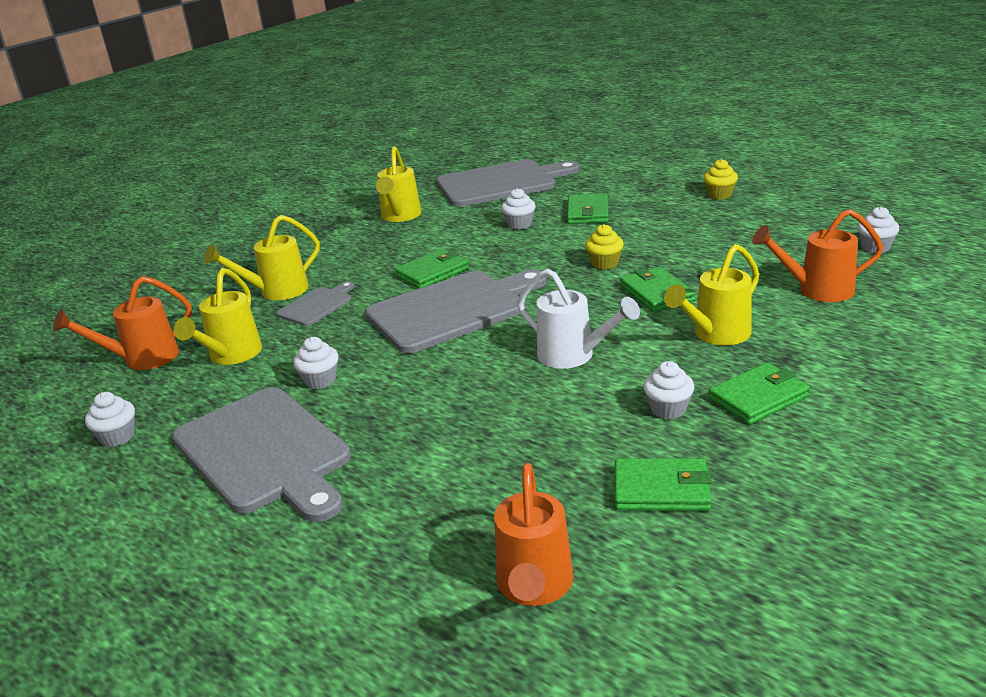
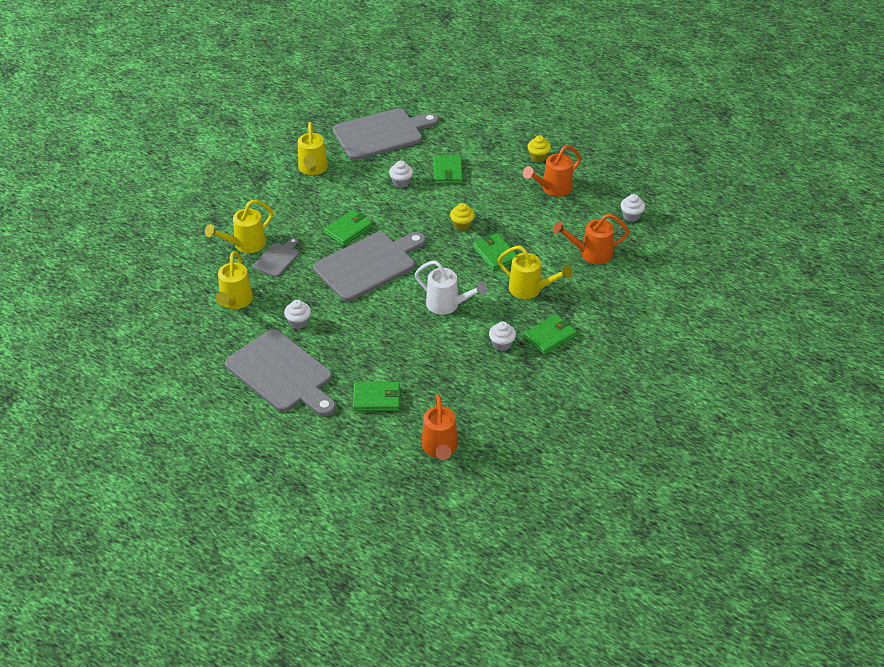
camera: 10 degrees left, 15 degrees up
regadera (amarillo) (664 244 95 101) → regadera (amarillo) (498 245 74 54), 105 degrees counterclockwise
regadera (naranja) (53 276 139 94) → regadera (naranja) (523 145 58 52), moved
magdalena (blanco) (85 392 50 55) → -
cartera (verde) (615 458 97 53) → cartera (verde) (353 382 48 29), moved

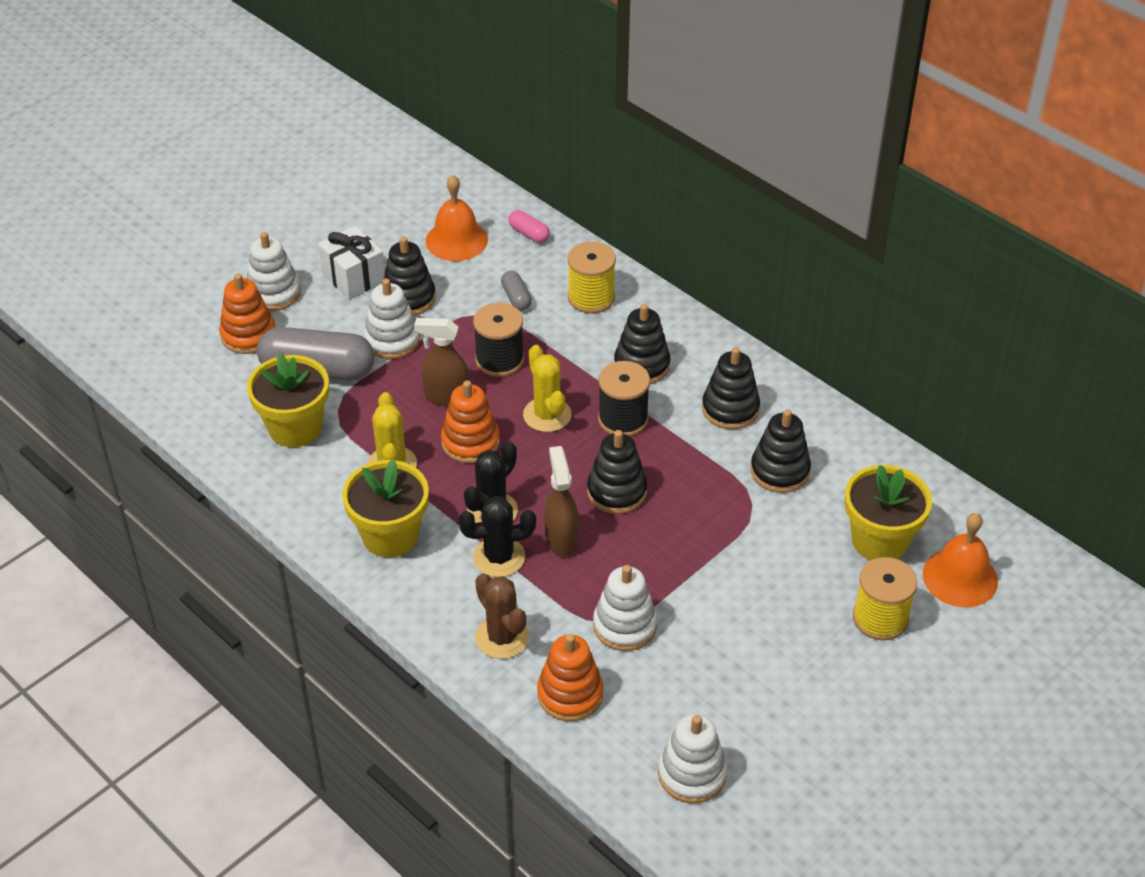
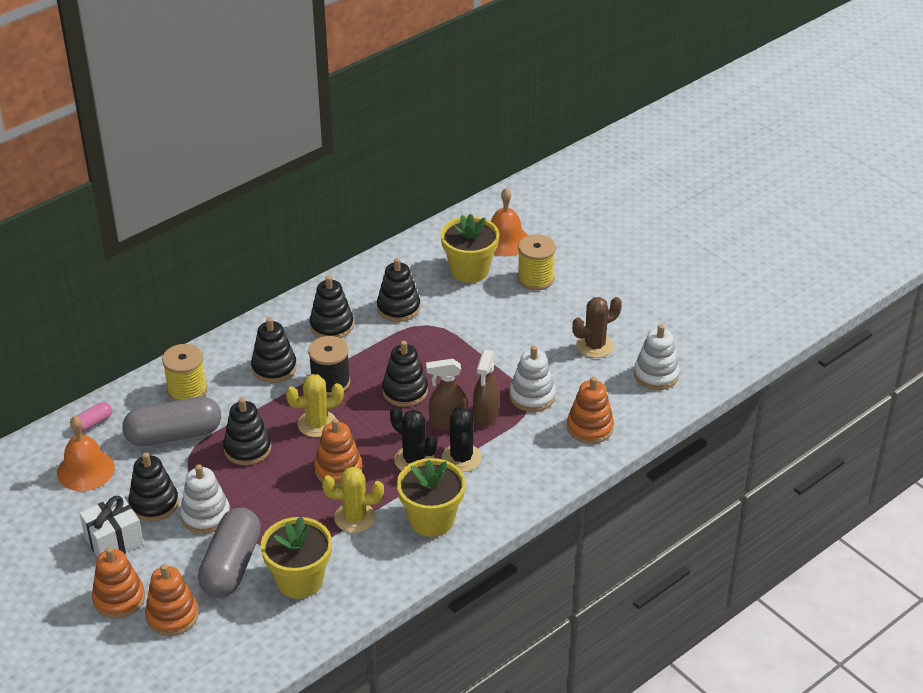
camera: 85 degrees left, 5 degrees down
juguete apilable (blanco) (246 232 55 79) → juguete apilable (naranja) (92 547 53 71)
cápsula (gris) (501 271 31 40) → cápsula (gris) (122 396 99 51), x2.21
carrete (negro) (473 303 51 74) → juguete apilable (negro) (223 398 48 67)
pulverizador (marrón) (414 318 56 88) → pulverizador (marrón) (473 349 26 78), moved
cactus (marrón) (475 573 54 86) → cactus (marrón) (572 297 50 61), moved

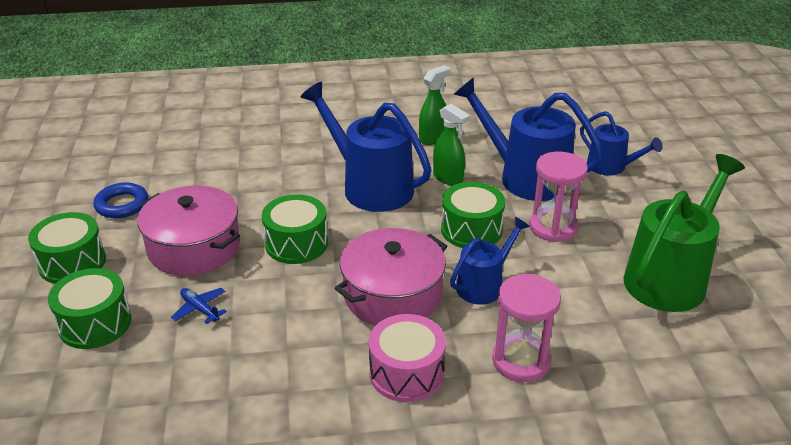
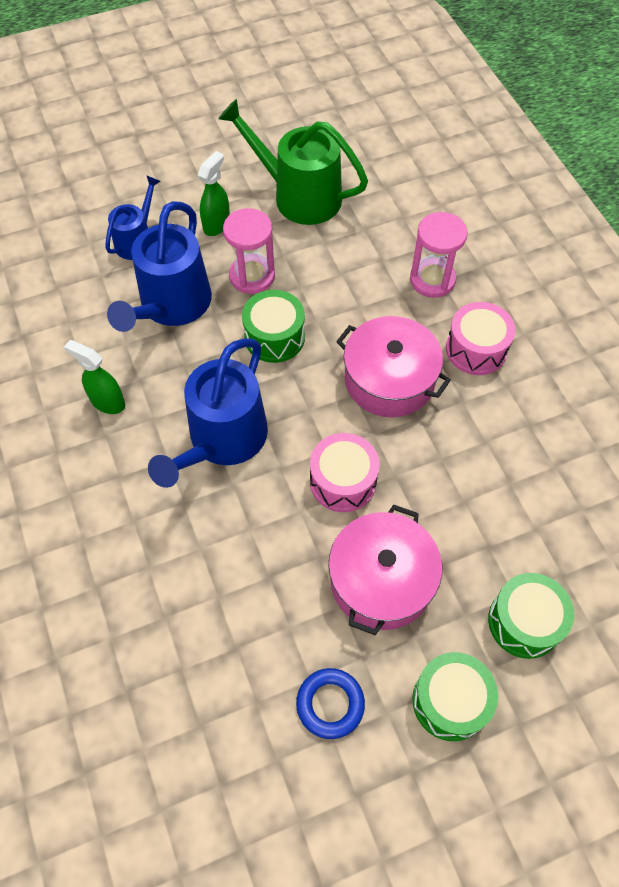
camera: 105 degrees left, 25 degrees up
pulverizador (verde) (433 104 37 82) → pulverizador (verde) (198 151 32 85), moved
tambor (verde) (262 194 66 70) → tambor (rosa) (310 433 70 79)
regadera (azul) (450 217 80 88) → -
avión (azul) (171 288 56 36) → -

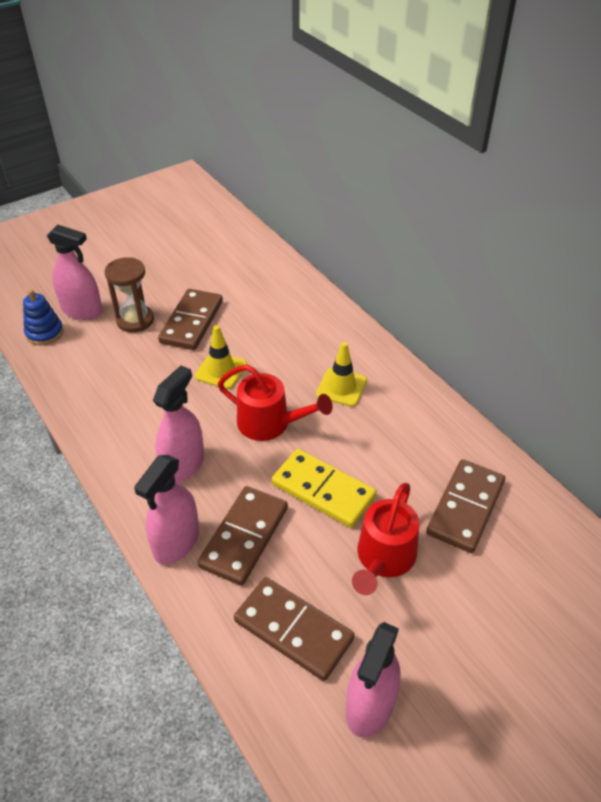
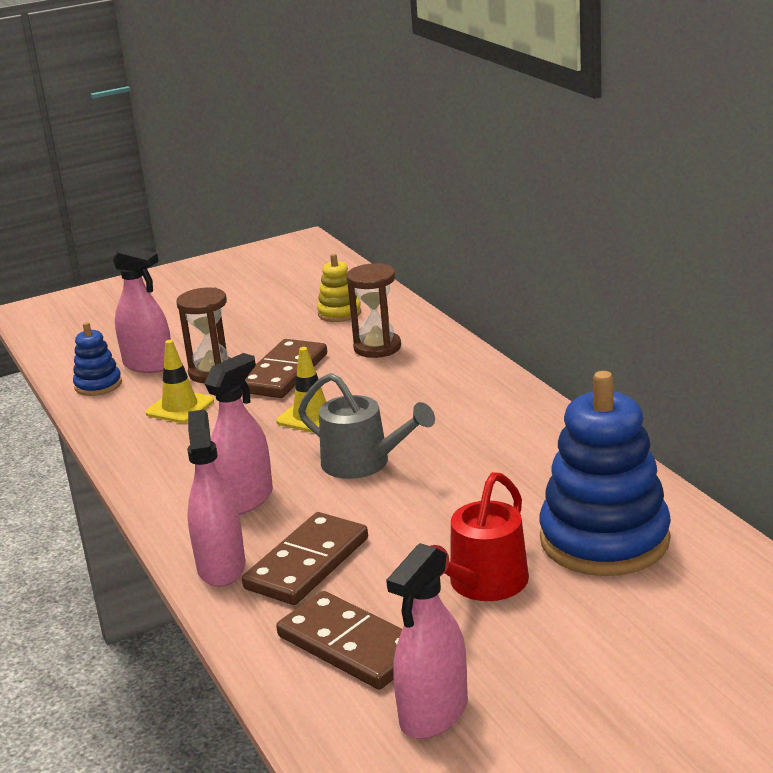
camera: 10 degrees right, 20 degrees down
cono de tráfico (amarillo) (316 342 51 65) → cono de tráfico (amarillo) (146 340 68 83), moved
regadera (rojo) (218 365 115 76) → regadera (gris) (298 373 137 106)
ficha de dominó (amarillo) (272 449 105 79) → -
pulverizador (rosa) (134 455 65 110) → pulverizador (rosa) (187 410 58 177), 135 degrees clockwise
ficha de dominó (marrón) (426 459 79 94) → juguete apilable (azul) (539 371 132 205)
- → juguete apilable (amarillo) (317 253 44 69)
- → reloj de arena (marrón) (346 263 55 95)

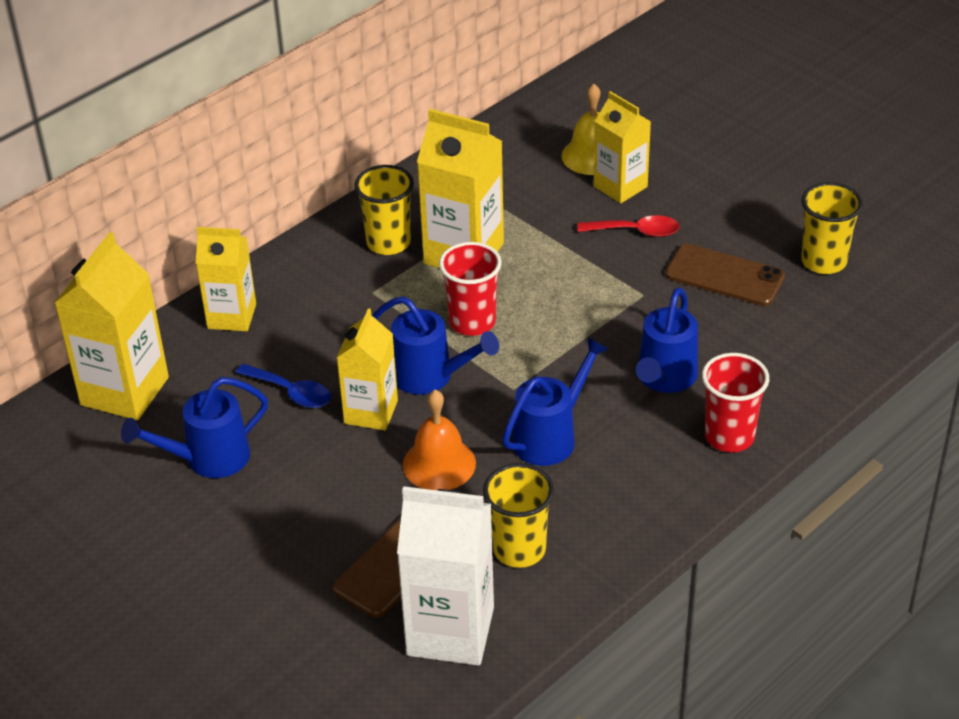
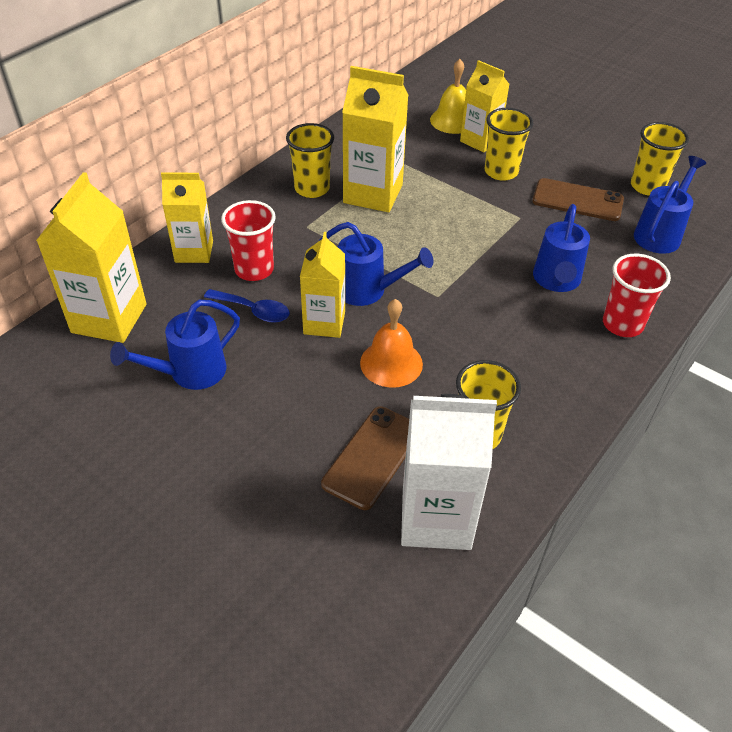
camera: 10 degrees left, 5 degrees up
cuchara (rojo) (578 215 102 22) → vaso (amarillo) (485 108 48 73)
vaso (rojo) (439 242 63 94) → vaso (rojo) (221 200 55 81), moved
regadera (azul) (502 337 107 129) → regadera (azul) (634 156 72 98), moved

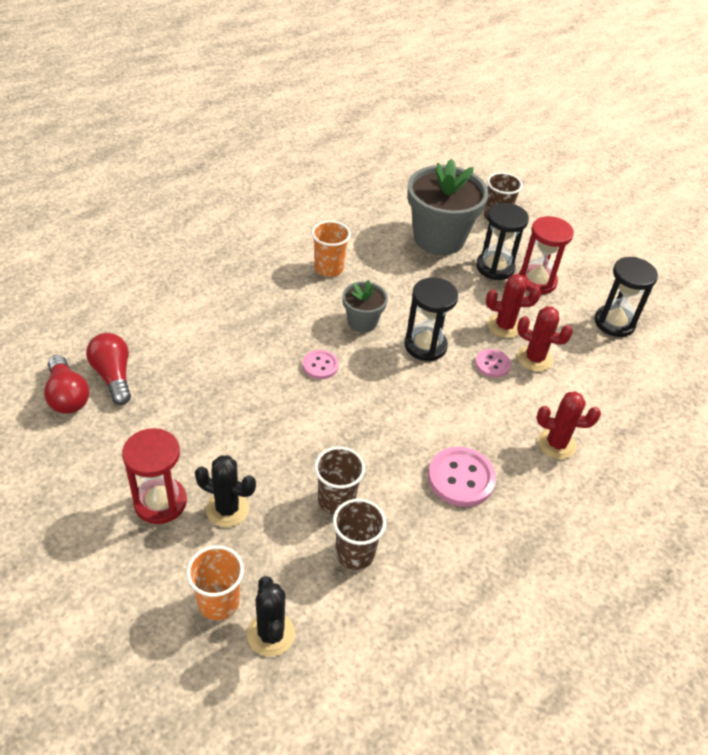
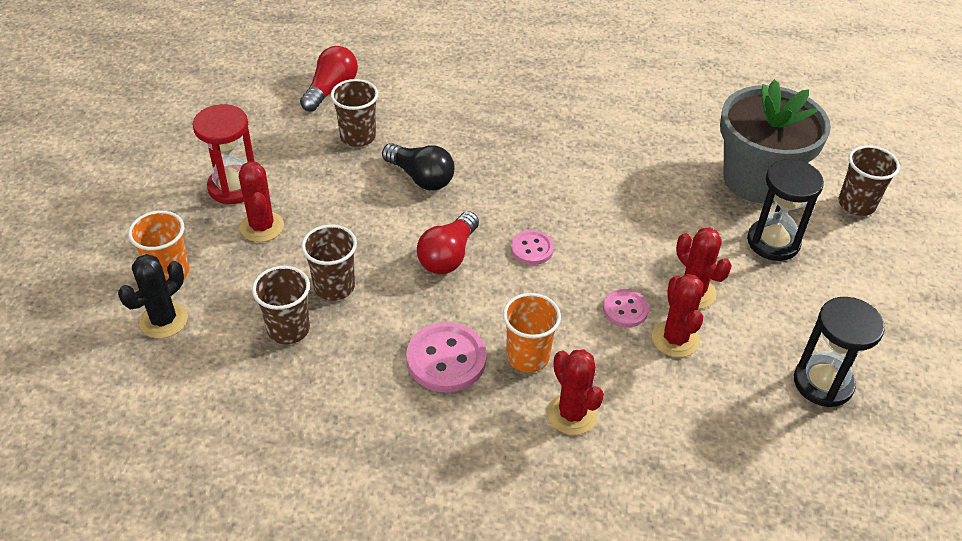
camera: 55 degrees right, 0 degrees up
reloj de arena (rojo) (519 216 55 78) → -
vaso (naranja) (312 221 39 56) → vaso (naranja) (503 293 58 80), moved
reloj de arena (negro) (404 278 54 83) → -
maceta (gris) (342 280 46 52) → -
botón (rosa) (303 350 36 29) → botón (rosa) (511 230 43 35), moved
bombilla (rojo) (44 355 45 59) → bombilla (rojo) (417 211 62 63), moved
cactus (negro) (195 455 61 72) → cactus (rojo) (239 161 45 81)
- → vaso (marrón) (331 79 47 68)
- → bombilla (negro) (382 143 73 47)

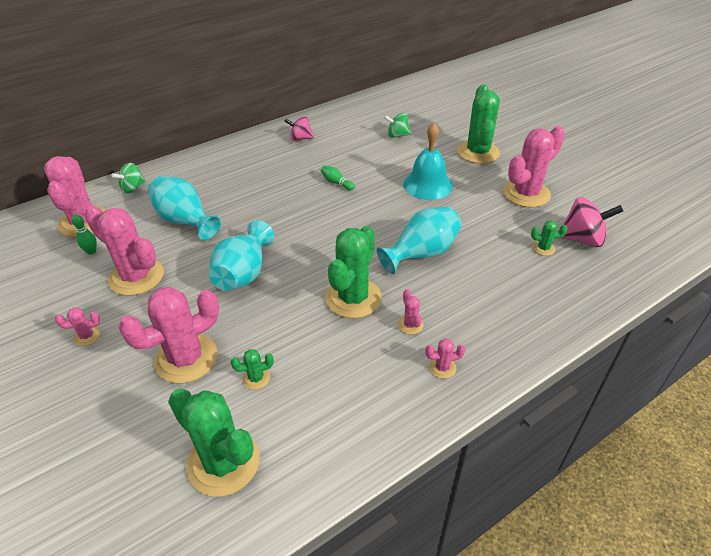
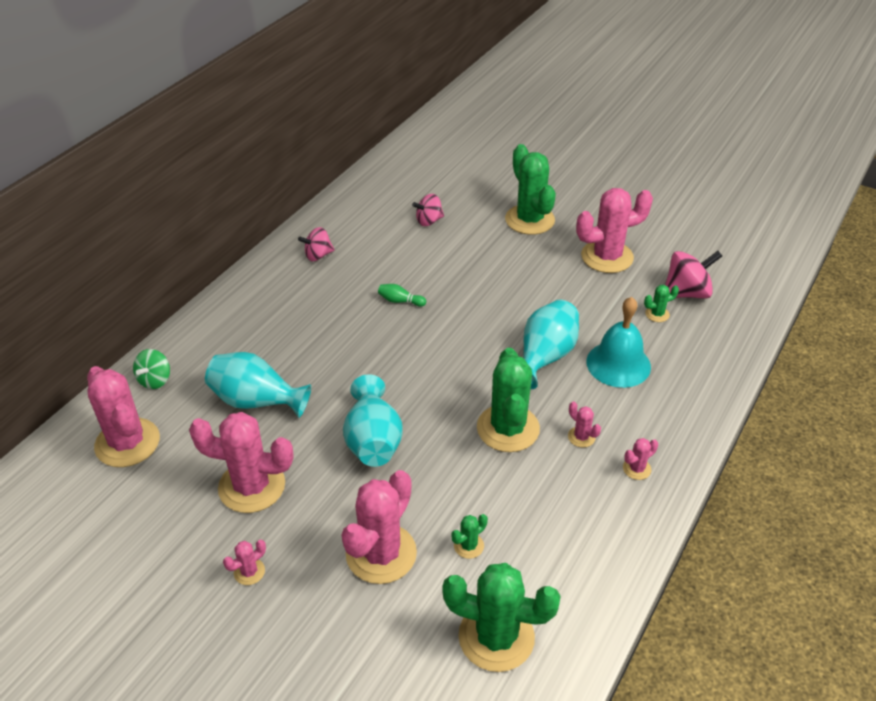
camera: 25 degrees left, 0 degrees up
peonza (verde) (384 113 27 25) → peonza (rosa) (412 194 32 32)
campana (turquesa) (403 123 50 77) → campana (turquesa) (586 297 65 91), moved
cactus (rosa) (503 126 62 81) → cactus (rosa) (576 188 77 85), 45 degrees clockwise
bolo (verde) (72 215 25 40) → -

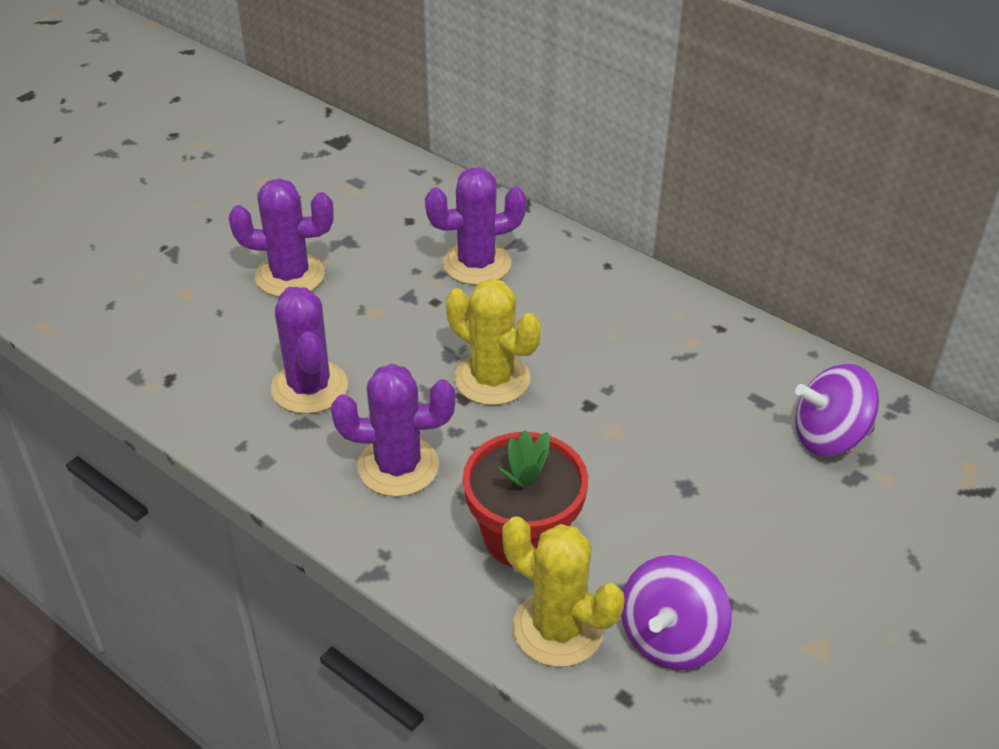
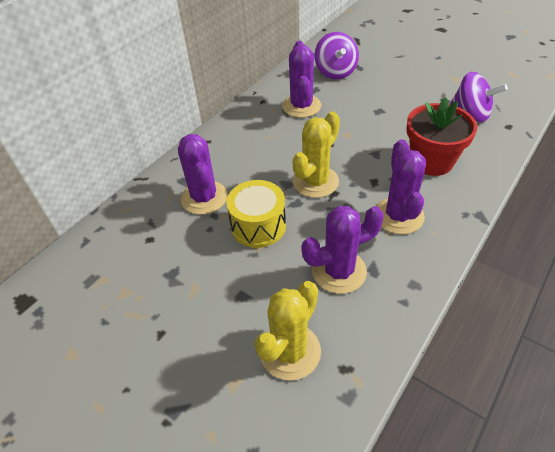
camera: 90 degrees left, 5 degrees up
cactus (morado) (229 178 105 119) → cactus (morado) (282 41 39 77), moved
cactus (amarillo) (502 516 123 151) → cactus (amarillo) (254 281 67 99), moved
- → tambor (amarillo) (226 180 60 68)

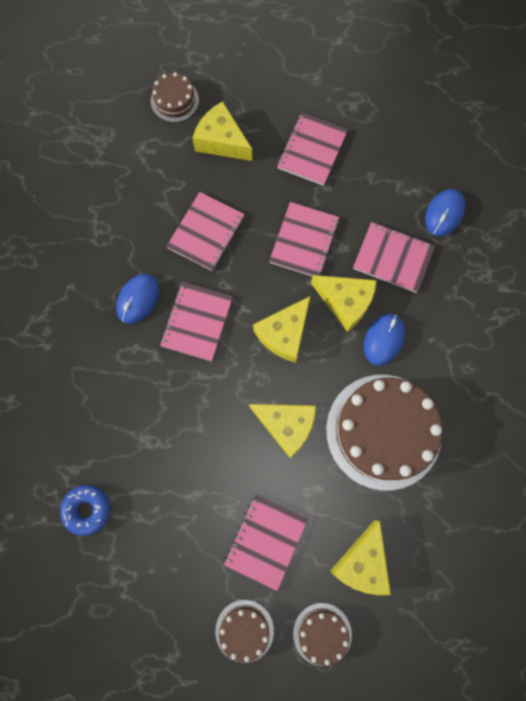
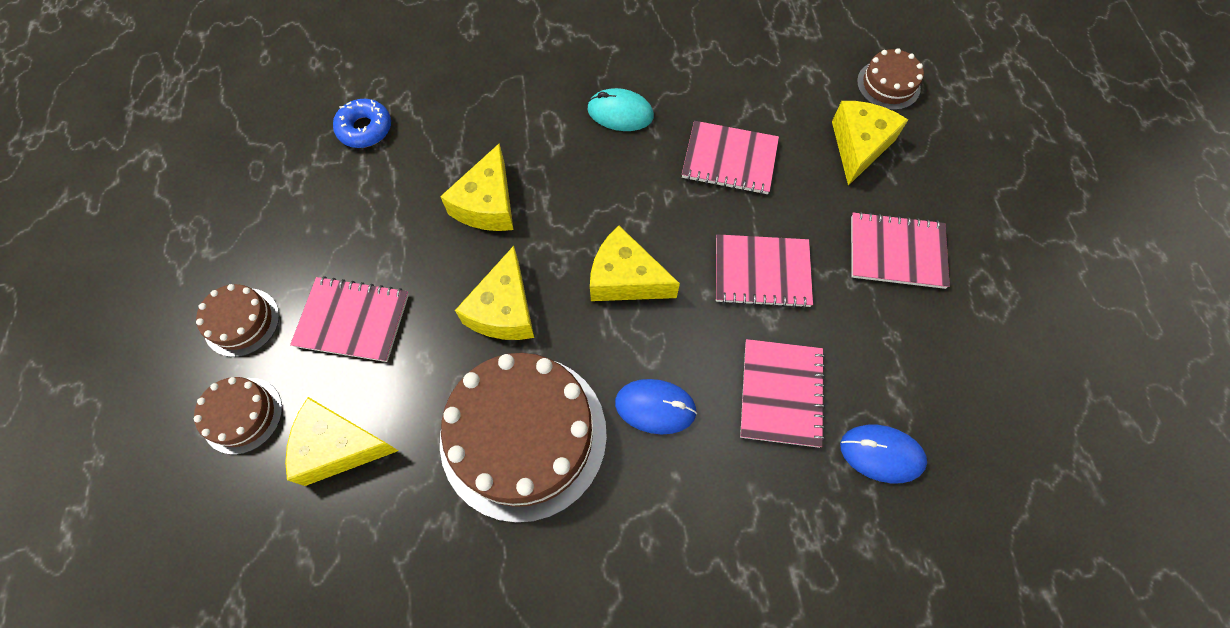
camera: 75 degrees right, 10 degrees down
ratón (azul) (116 274 43 50) → ratón (turquesa) (587 88 67 43)
queso (amarillo) (311 275 66 57) → queso (amarillo) (440 143 73 88), moved
cuaderno (rosa) (160 282 73 79) → -

